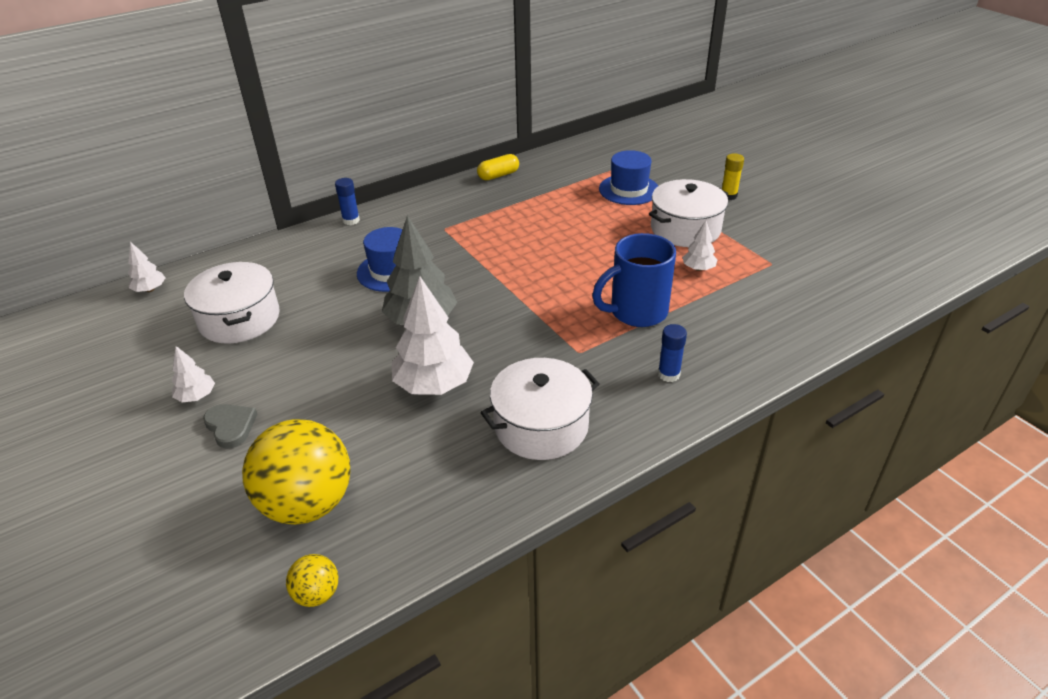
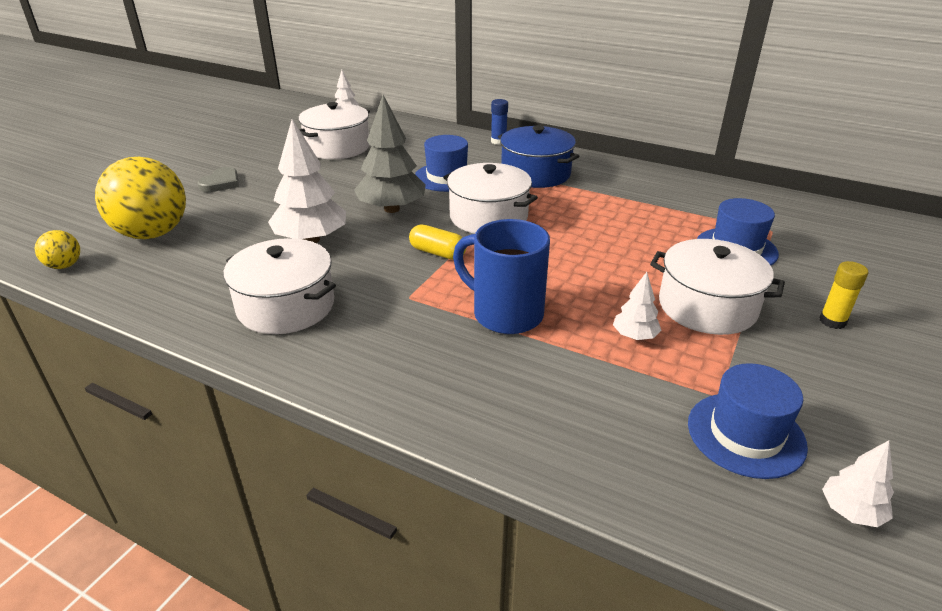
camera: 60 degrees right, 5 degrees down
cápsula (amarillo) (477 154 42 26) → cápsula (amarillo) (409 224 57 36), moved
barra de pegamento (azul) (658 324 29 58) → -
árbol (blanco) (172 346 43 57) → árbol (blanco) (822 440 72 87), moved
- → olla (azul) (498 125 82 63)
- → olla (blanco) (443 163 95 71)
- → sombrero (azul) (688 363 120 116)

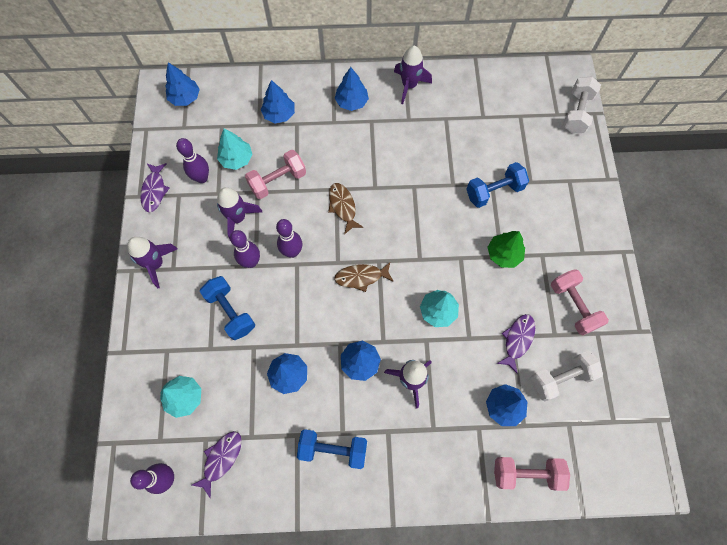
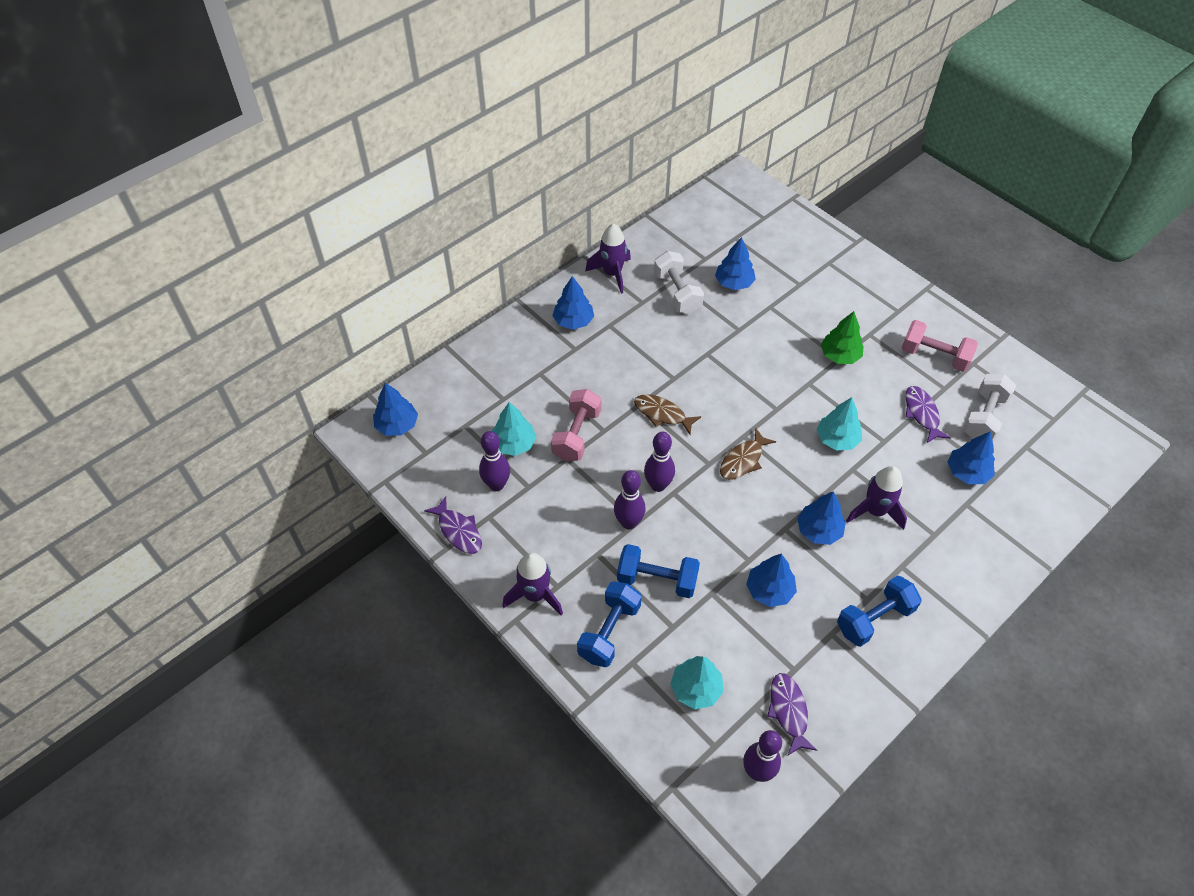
camera: 40 degrees left, 15 degrees down
mancuerna (blanco) (563 76 38 57) → mancuerna (blanco) (654 251 50 63), moved
árbol (azul) (261 80 34 43) → árbol (azul) (715 237 41 53), moved
mancuerna (azul) (466 162 63 46) → mancuerna (azul) (577 581 65 86), moved
cohete (morado) (217 187 45 52) → -
mancuerna (rosa) (494 457 76 34) → -

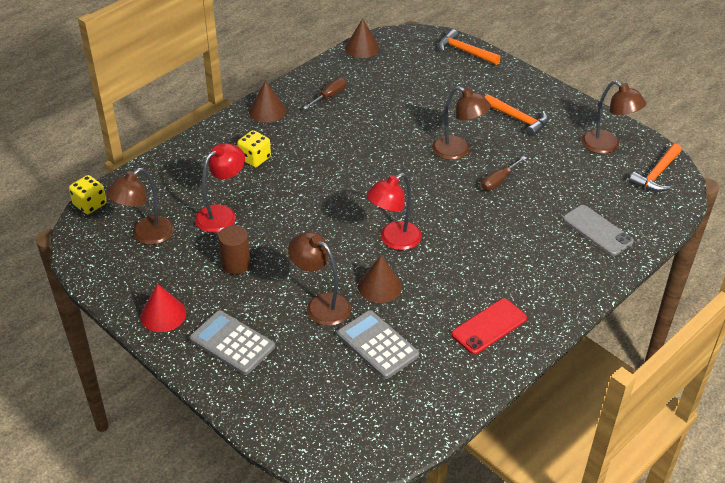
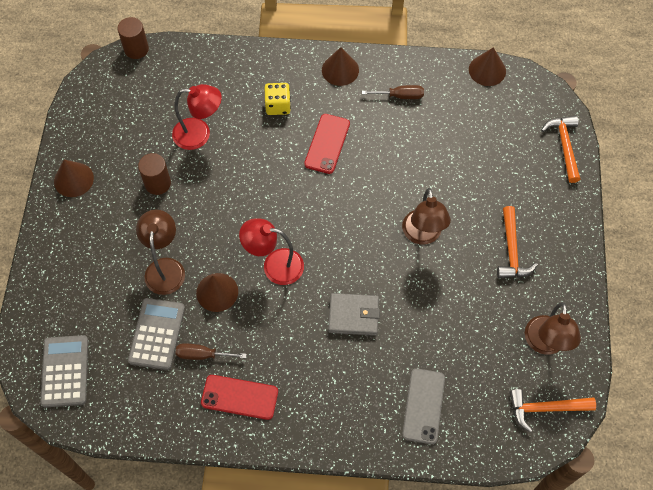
camera: 50 degrees right, 20 degrees up
destornillador (marrón) (481 156 46 35) → destornillador (marrón) (176 343 71 17), moved
lámpara (marrón) (106 168 68 77) → -
dado (amarillo) (69 175 38 39) → cilindro (marrón) (117 17 32 42)
cono (rojo) (140 284 46 48) → cono (marrón) (54 160 40 37)
calculadora (gris) (190 310 85 65) → calculadora (gris) (40 335 48 73), moved
- → móvil (rojo) (304 114 46 60)
- → cartera (gris) (328 293 52 43)

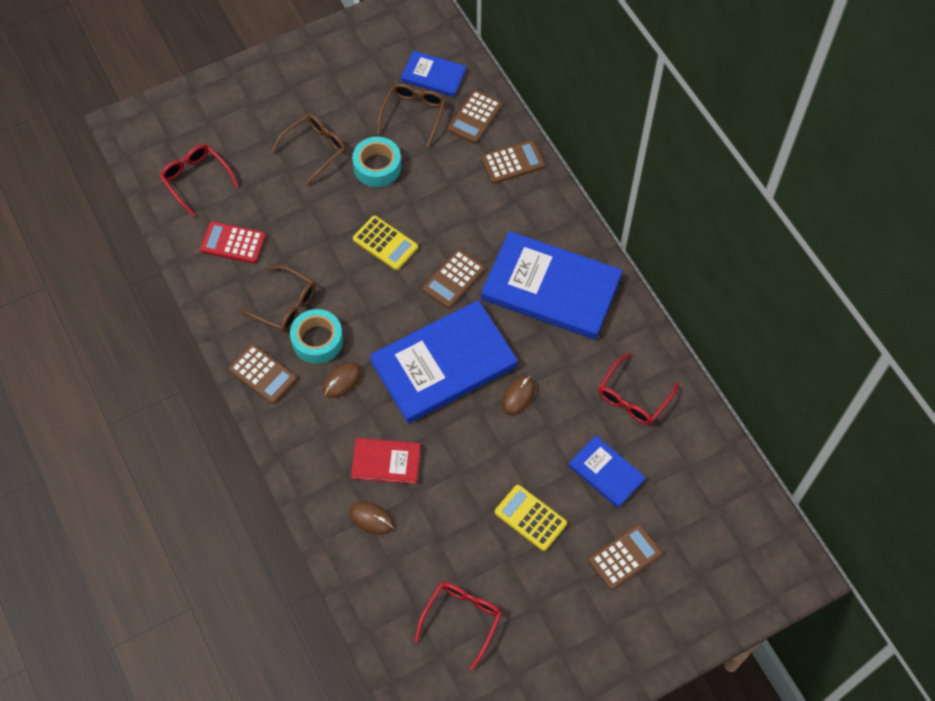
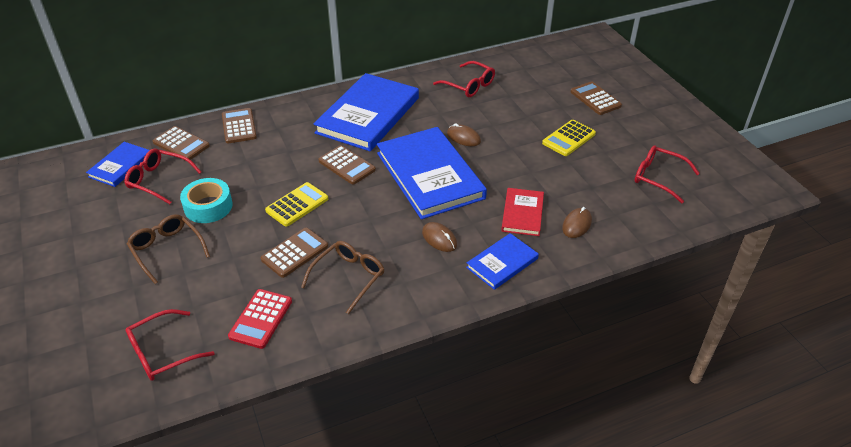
camera: 85 degrees left, 20 degrees down
gafas (marrón) (377 83 69 64) → gafas (rojo) (124 148 77 56)
cinta adhesiva (turquesa) (290 309 53 55) → -
calculadora (marrón) (229 344 68 60) → calculadora (marrón) (261 228 67 50), moved
libro (azul) (568 435 77 73) → libro (azul) (466 233 73 57), moved

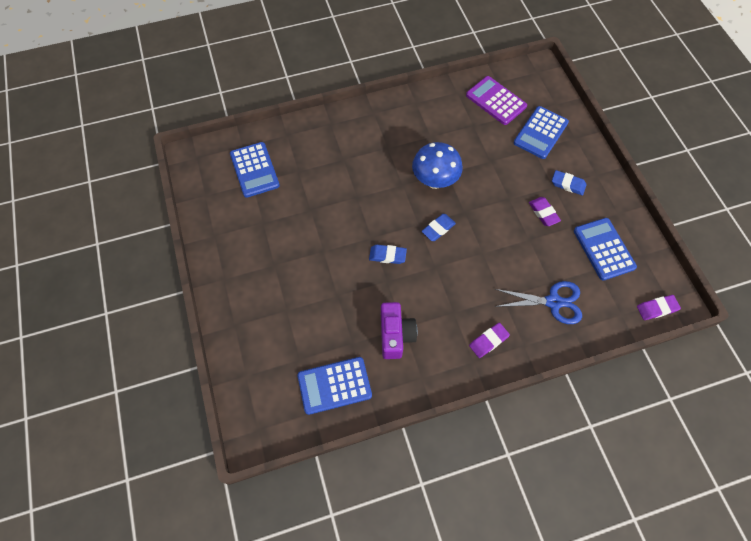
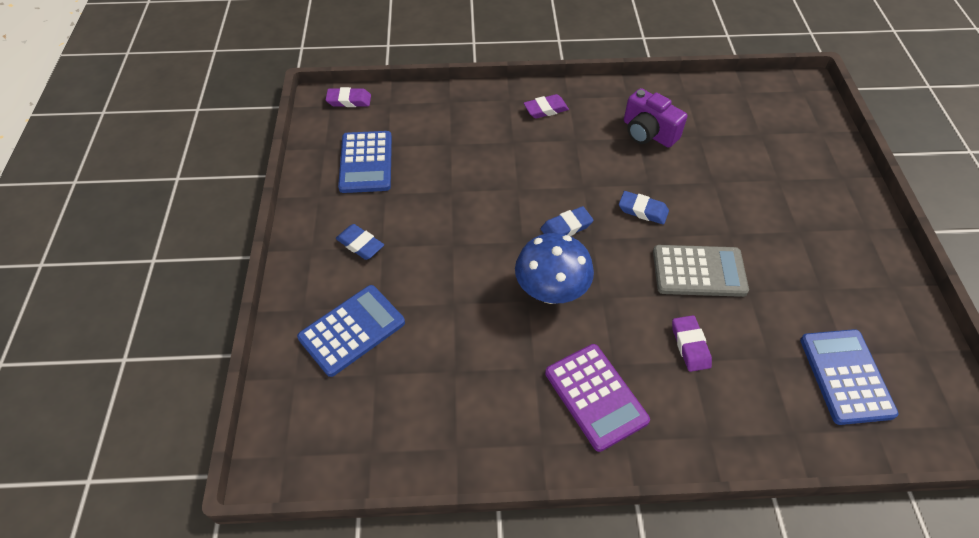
camera: 165 degrees left, 10 degrees down
calculadora (morado) (466 76 61 49) → calculadora (morado) (545 344 105 108), moved
goma de borrar (morado) (529 197 32 29) → goma de borrar (morado) (672 315 40 57), moved
tijeras (azul) (495 281 87 43) → -
cámara (morado) (381 302 36 57) → cámara (morado) (624 88 64 60), 60 degrees counterclockwise
calculadora (azul) (297 357 75 58) → -
- → calculadora (gris) (653 245 96 52)

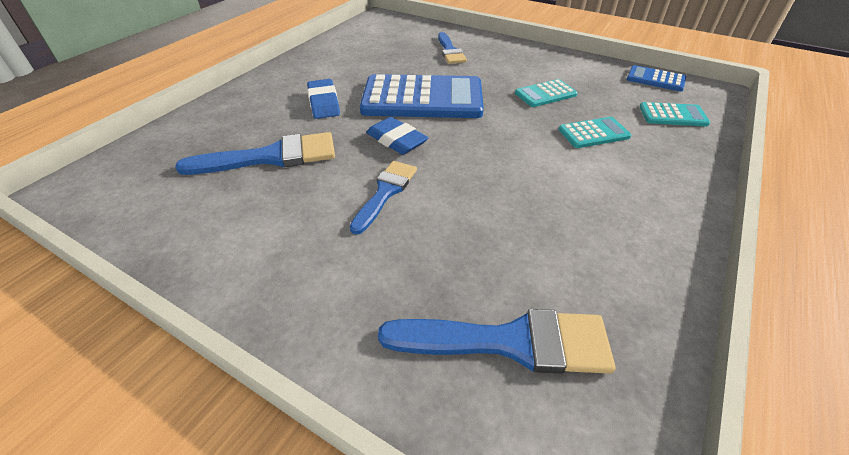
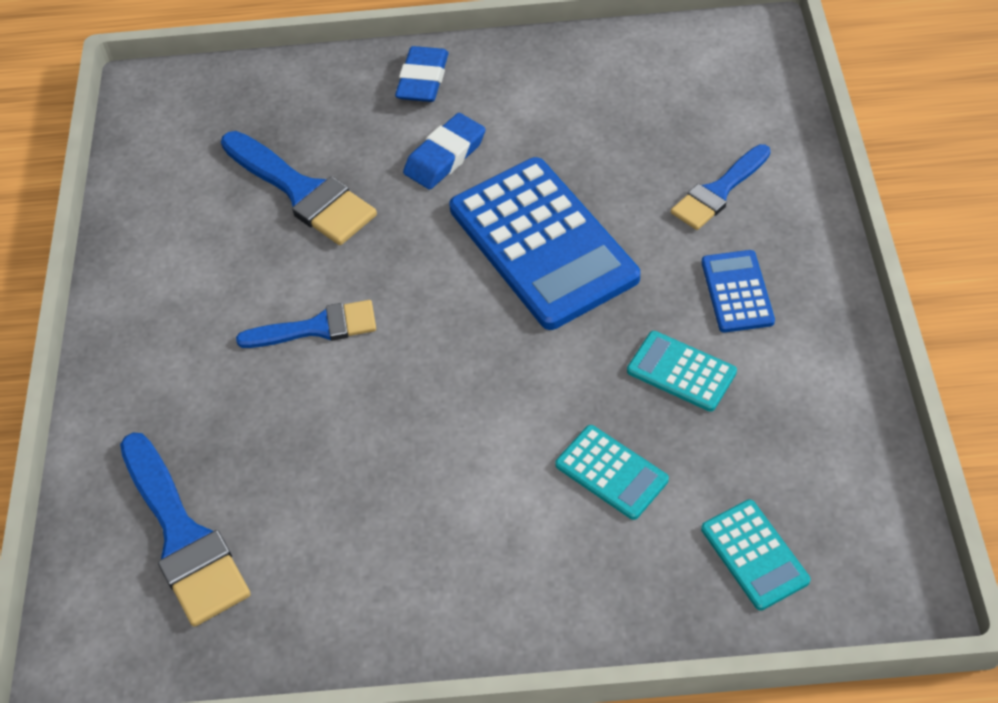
camera: 60 degrees right, 10 degrees up
calculadora (azul) (627 65 59 27) → calculadora (azul) (702 250 73 83), moved
goma de borrar (azul) (366 117 62 38) → goma de borrar (azul) (395 46 54 56), moved

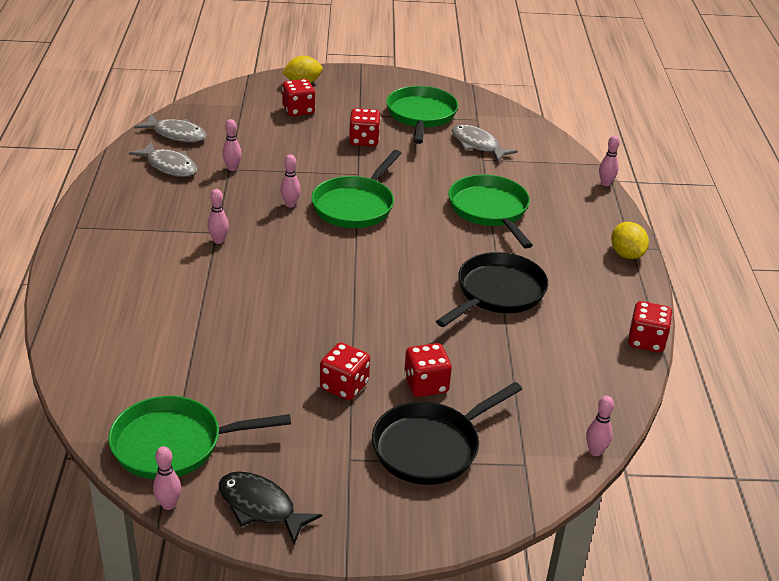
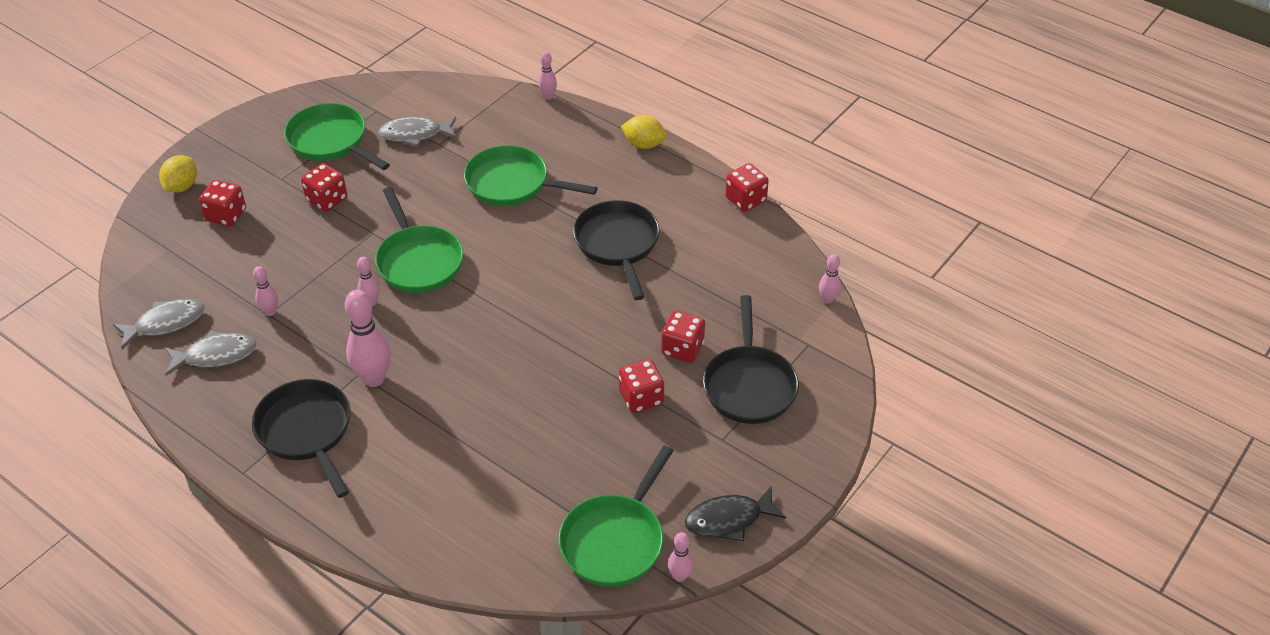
camera: 50 degrees left, 10 degrees up
bolo (rosa) (208 189 21 55) → bolo (rosa) (345 290 46 97), x1.89
- → sartén (negro) (252 379 99 119)

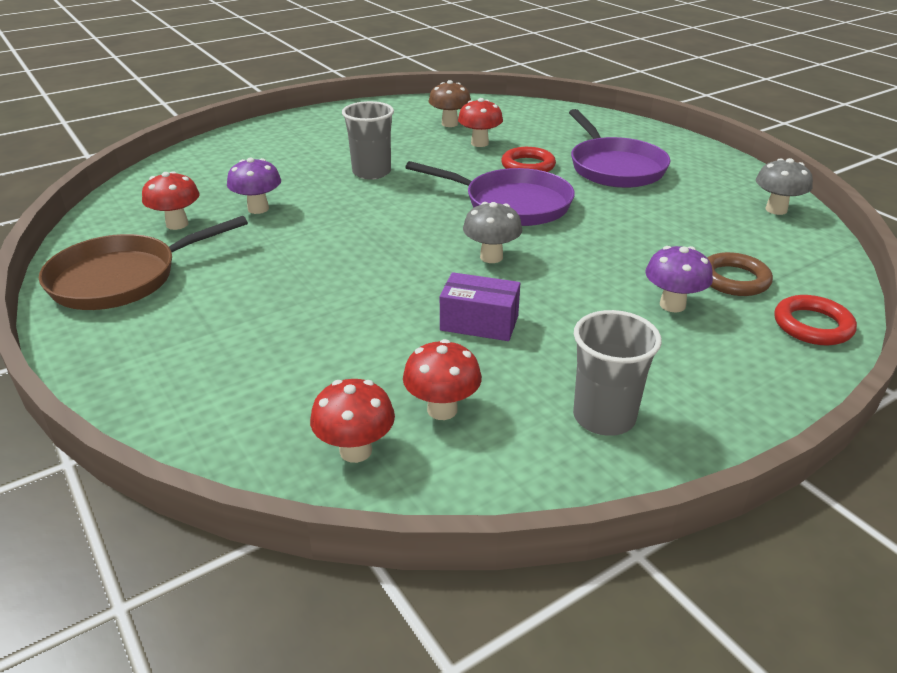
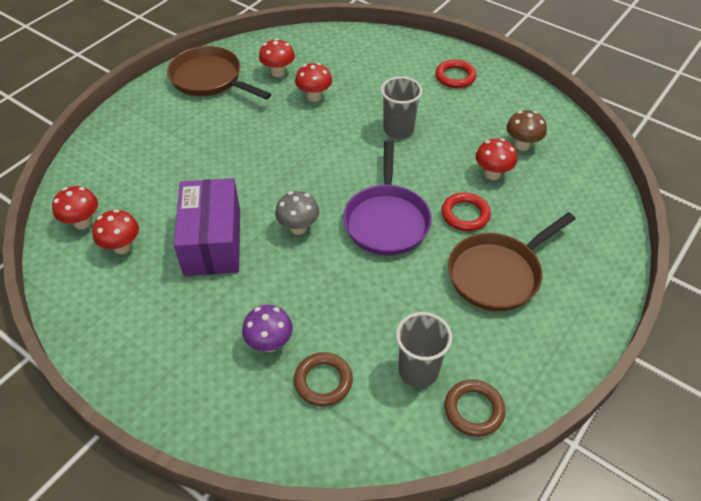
camera: 70 degrees right, 15 degrees up
sartén (morado) (569 109 101 79) → sartén (marrón) (448 212 128 99)
seta (morado) (227 157 54 57) → seta (rojo) (295 63 37 39)
seta (gris) (756 158 57 57) → anillo (marrón) (444 380 61 57)
caja (morado) (440 272 80 69) → caja (morado) (174 178 66 98), x1.76
anillo (rojo) (774 295 83 50) → anillo (rojo) (435 59 41 29), moved
vaso (gris) (573 310 89 126) → vaso (gris) (396 312 56 76), moved

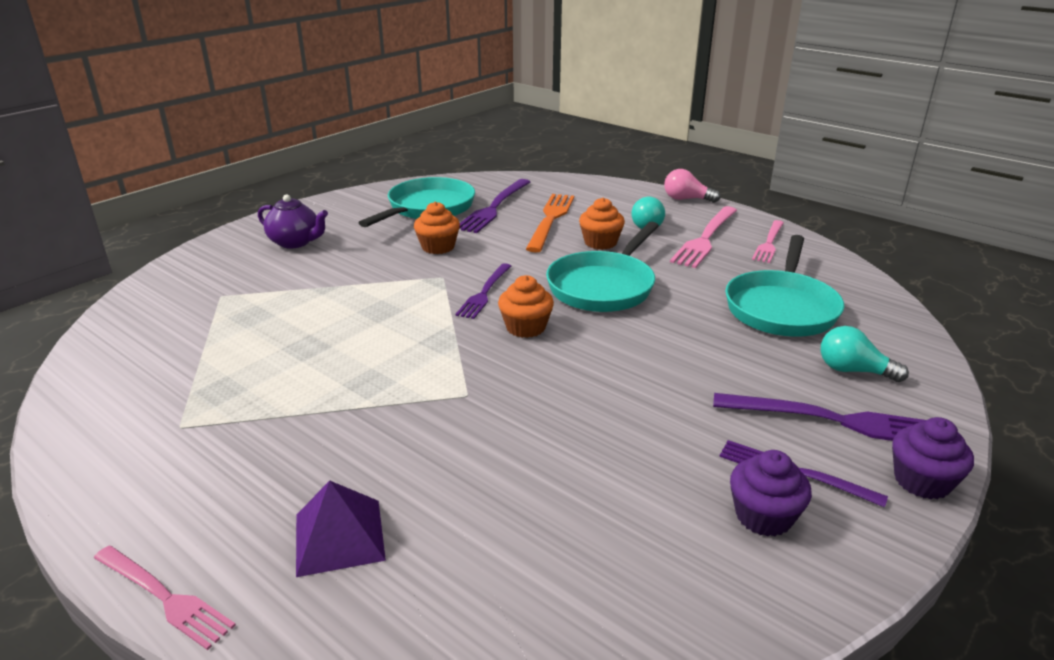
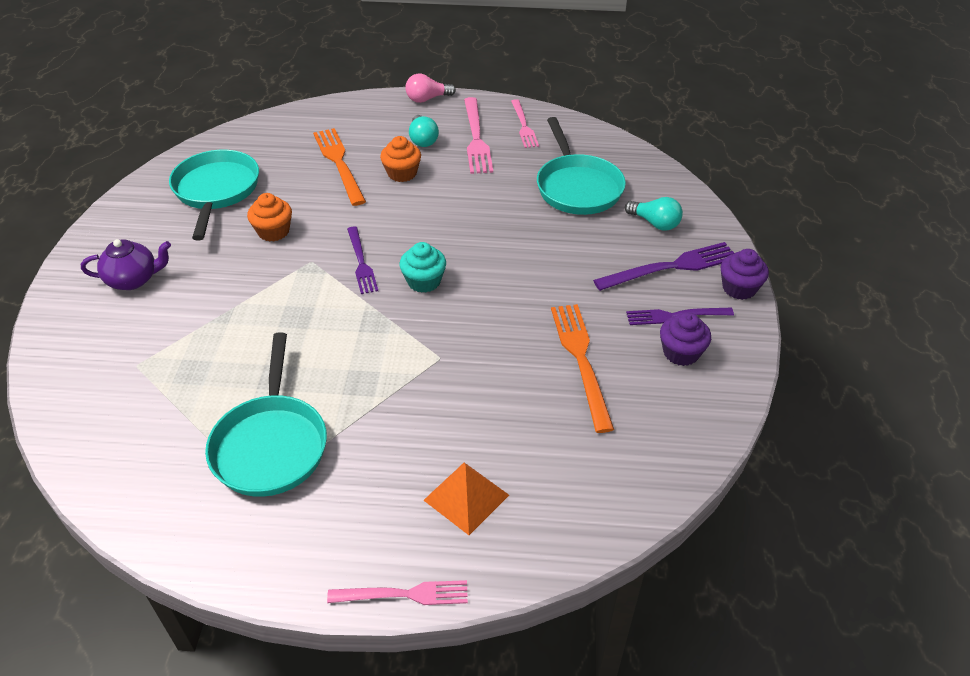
camera: 35 degrees left, 15 degrees up
tenedor (morado) (459 179 71 54) → -
sartén (turquesa) (546 222 113 90) → sartén (turquesa) (205 332 122 165), moved
magdalena (naranja) (498 275 56 63) → magdalena (turquesa) (400 242 46 51)
bombilla (turquesa) (821 326 88 56) → bombilla (turquesa) (625 197 58 34), 135 degrees counterclockwise
pirámide (morado) (296 480 90 97) → pirámide (naranja) (424 462 85 73)
- → tenedor (naranja) (551 304 63 129)

